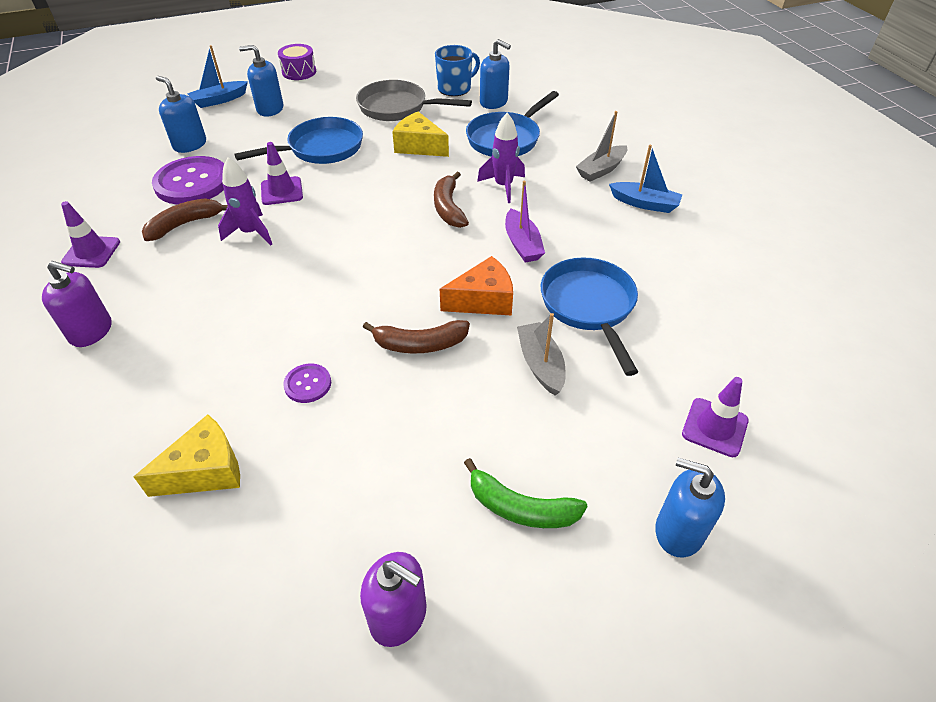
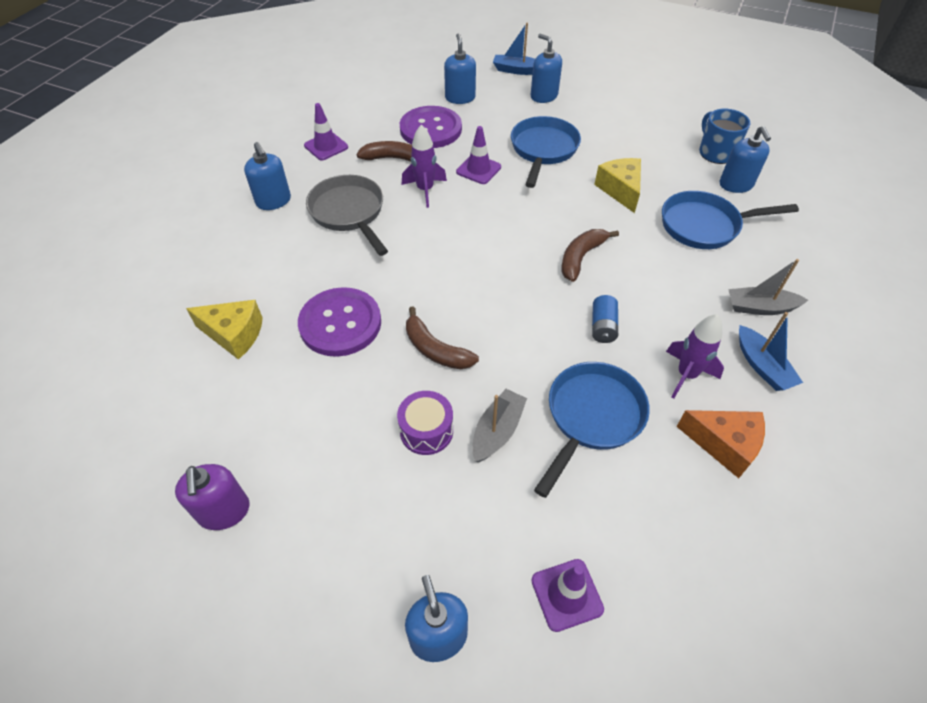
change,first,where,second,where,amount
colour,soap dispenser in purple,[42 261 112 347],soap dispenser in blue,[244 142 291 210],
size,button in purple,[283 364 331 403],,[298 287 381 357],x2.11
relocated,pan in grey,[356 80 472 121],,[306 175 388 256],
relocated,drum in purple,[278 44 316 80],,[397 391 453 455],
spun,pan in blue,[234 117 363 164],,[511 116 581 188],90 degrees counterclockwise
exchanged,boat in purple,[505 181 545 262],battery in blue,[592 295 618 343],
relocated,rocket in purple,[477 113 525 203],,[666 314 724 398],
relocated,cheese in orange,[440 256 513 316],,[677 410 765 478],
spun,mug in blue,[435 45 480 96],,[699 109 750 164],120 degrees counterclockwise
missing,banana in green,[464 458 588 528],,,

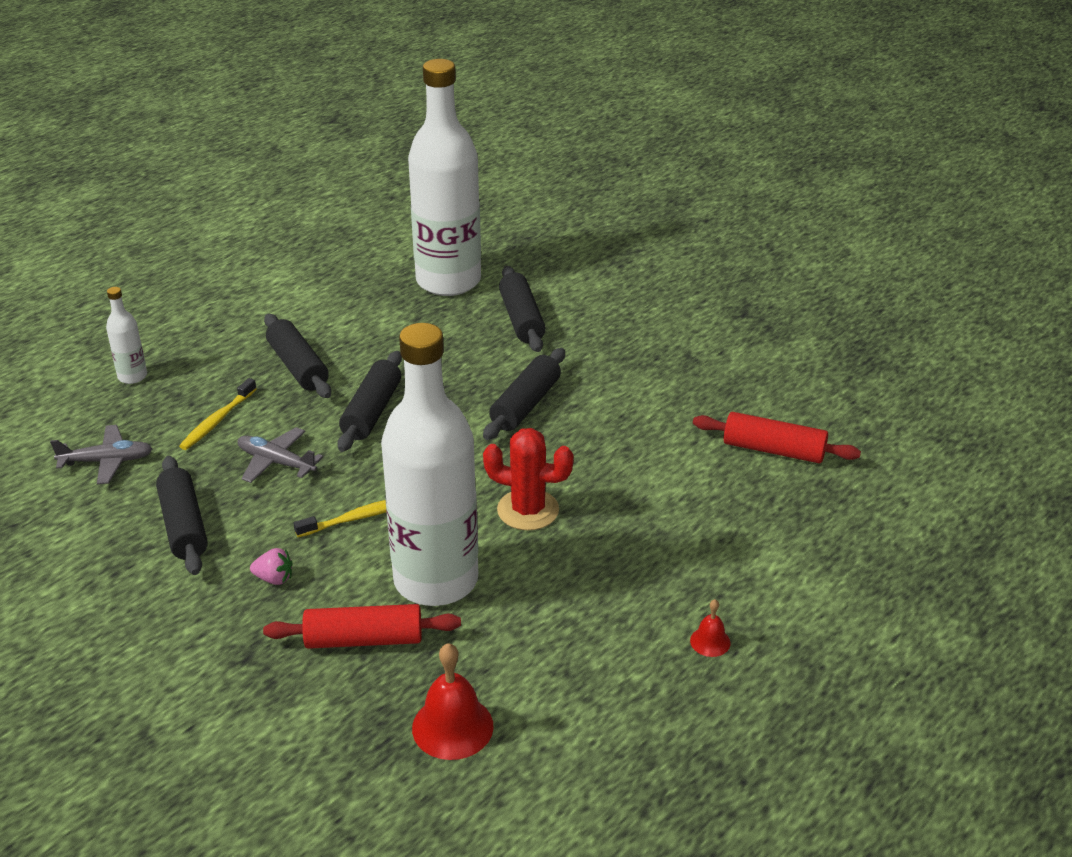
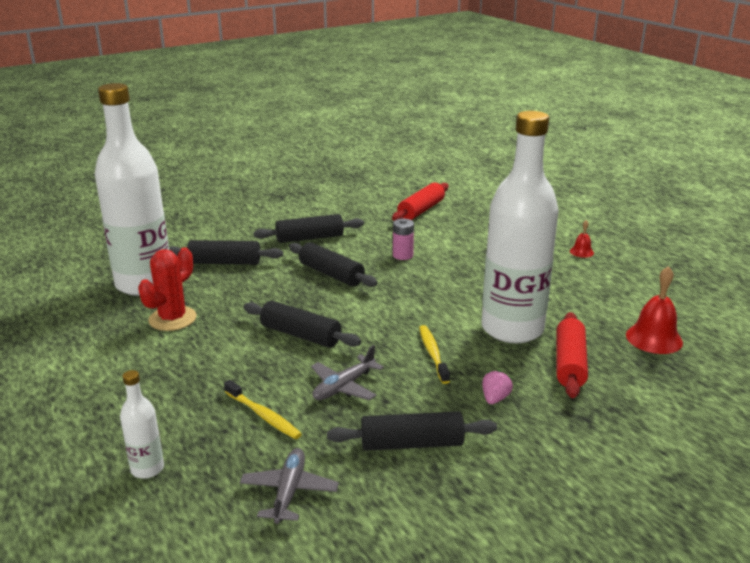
change,first,where,second,where,amount
relocated,cactus in red,[483 428 574 531],,[138 247 197 331],
relocated,rolling pin in black,[264 314 331 398],,[254 214 364 243],
appeared,,,battery in pink,[393 219 414 260],

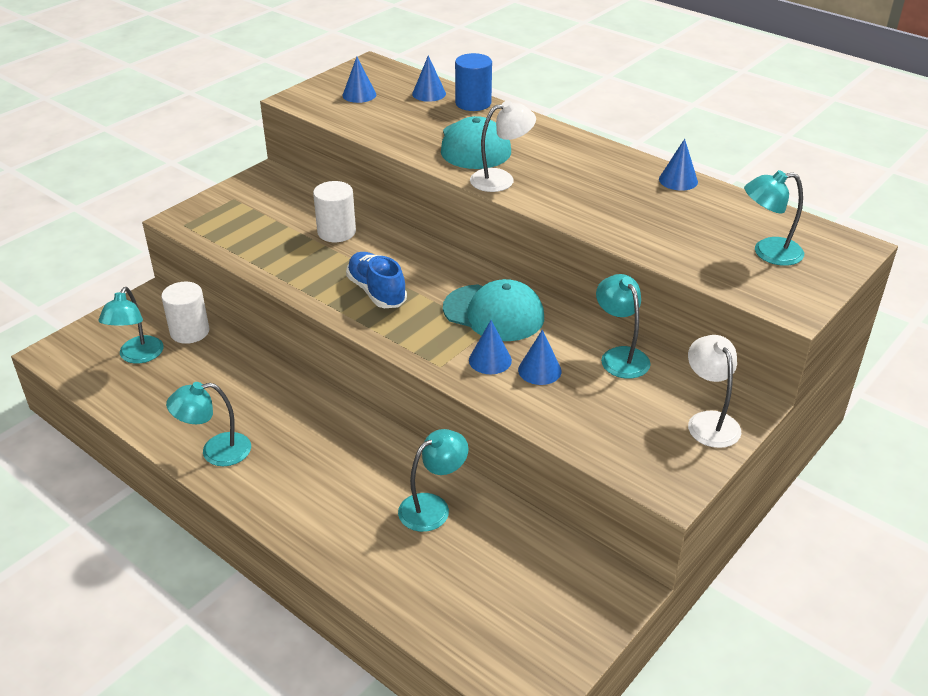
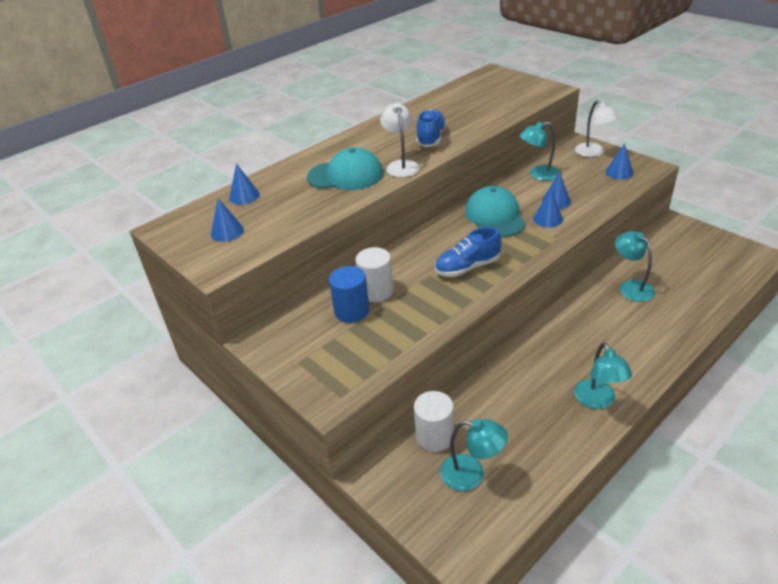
change,first,where,second,where,amount
relocated,cylinder in blue,[455 53 492 111],,[329 266 369 323],
appeared,,,shoe in blue,[416 109 446 147],
spun,cap in turquoise,[443 279 544 341],,[465 186 526 237],45 degrees counterclockwise
spun,lamp in white,[688 335 741 448],,[575 100 619 157],105 degrees counterclockwise
relocated,cone in blue,[659 139 698 191],,[606 143 633 179],
missing,lamp in turquoise,[744 170 804 266],,,

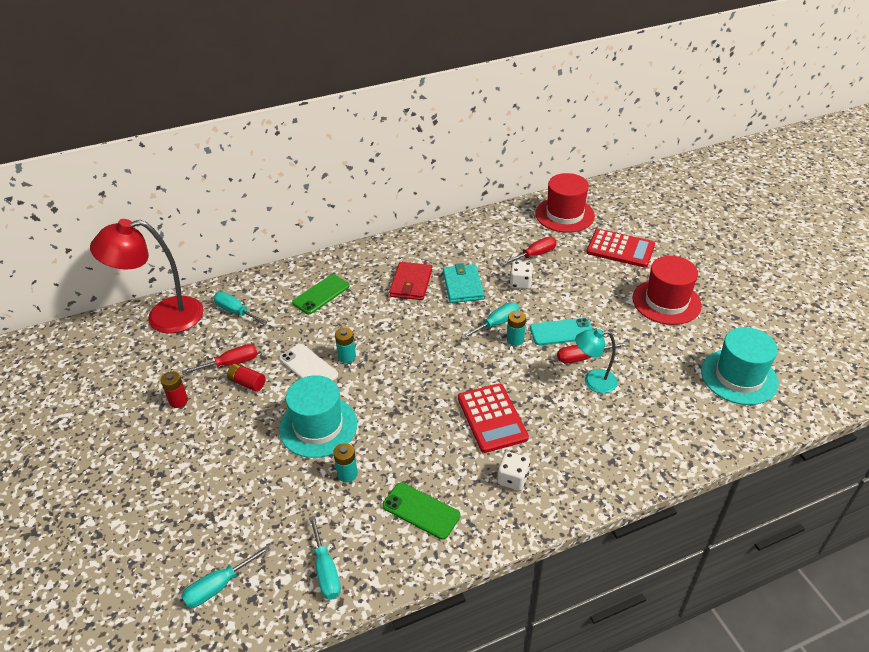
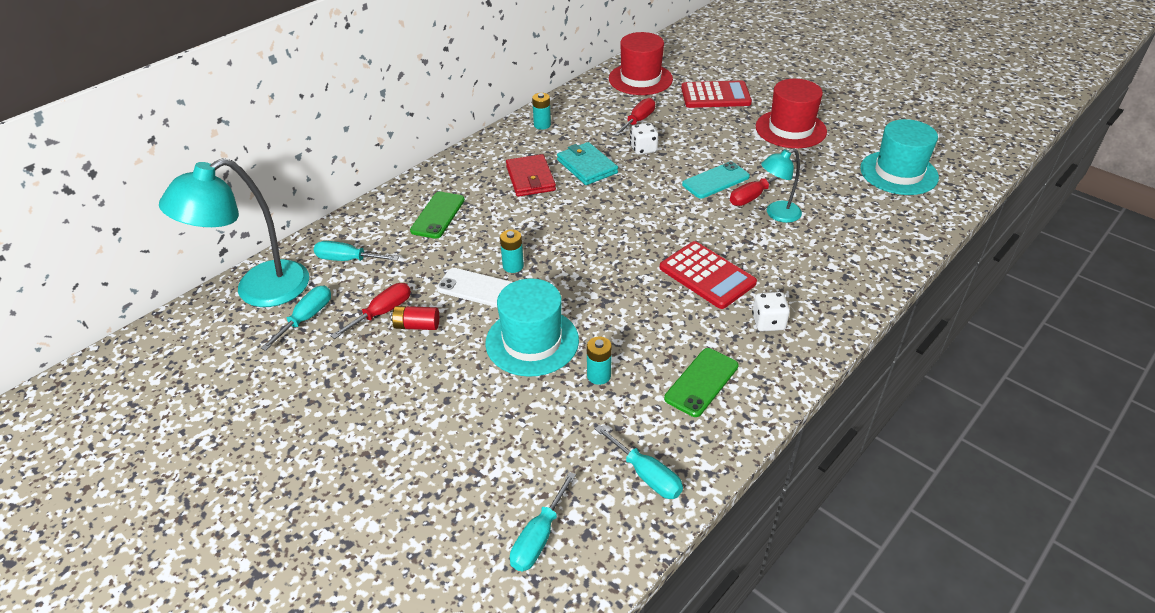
change,first,where,second,where,amount
colour,lamp in red,[90 219 204 334],lamp in turquoise,[159 158 309 307],
relocated,screwdriver in turquoise,[461 302 519 339],,[261 286 331 351],
relocated,battery in turquoise,[507 311 526 346],,[532 93 551 130],
spun,phone in green,[382 482 460 540],,[664 348 738 417],60 degrees counterclockwise
missing,battery in red,[161 371 188 408],,,

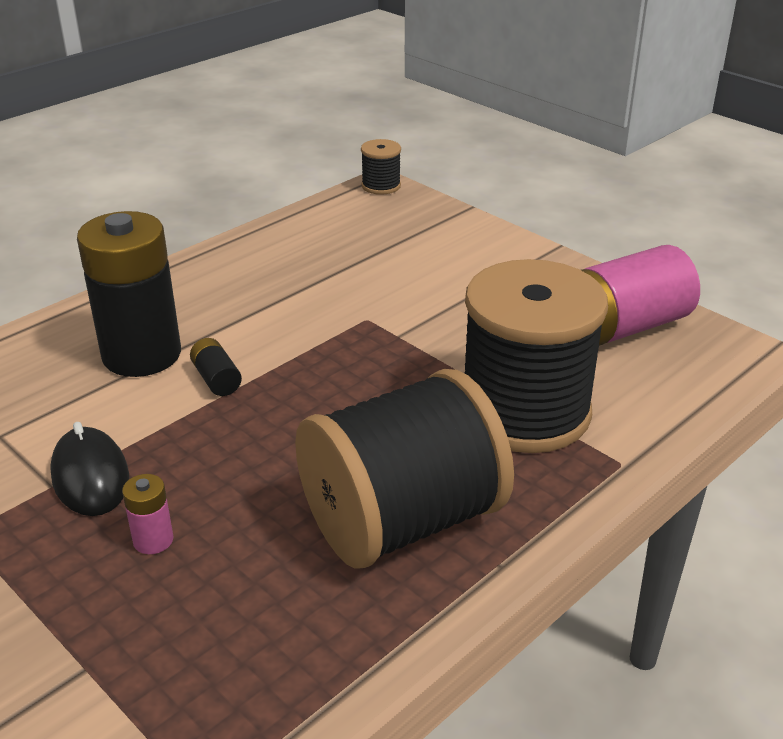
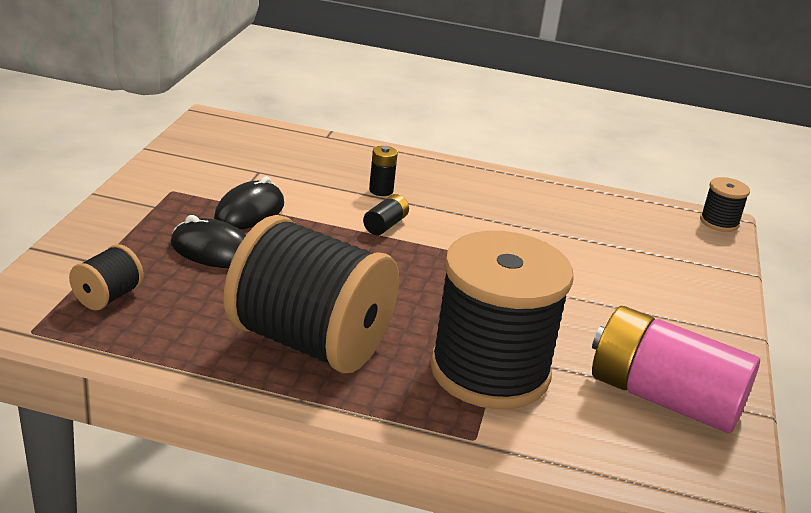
change,first,where,second,where,amount
appeared,,,spool in black,[69 244 144 310],
exchanged,battery in pink,[122 474 173 554],mouse in black,[171 215 246 268],
size,battery in black,[77 211 181 377],,[369 146 398 196],x0.41

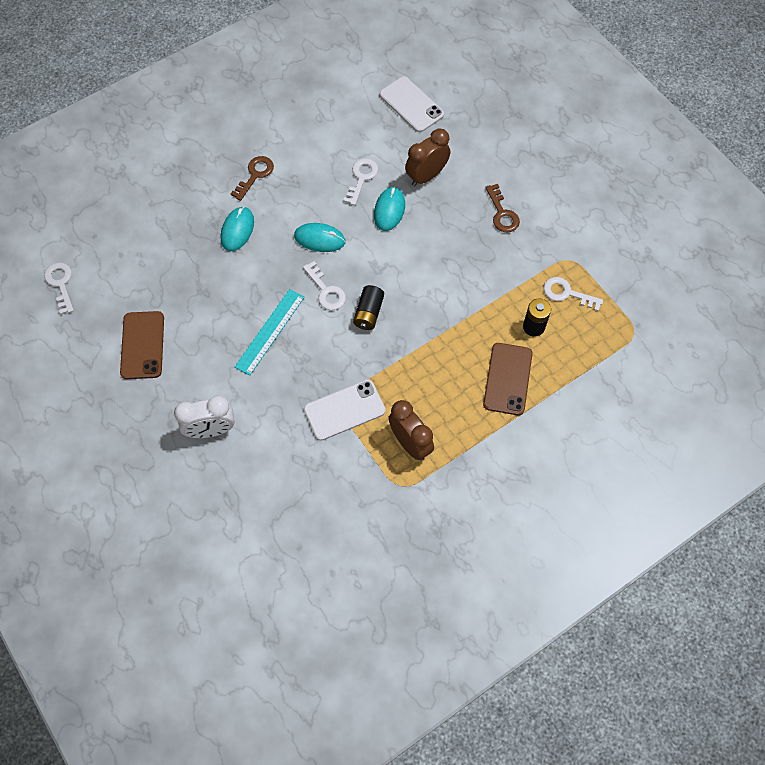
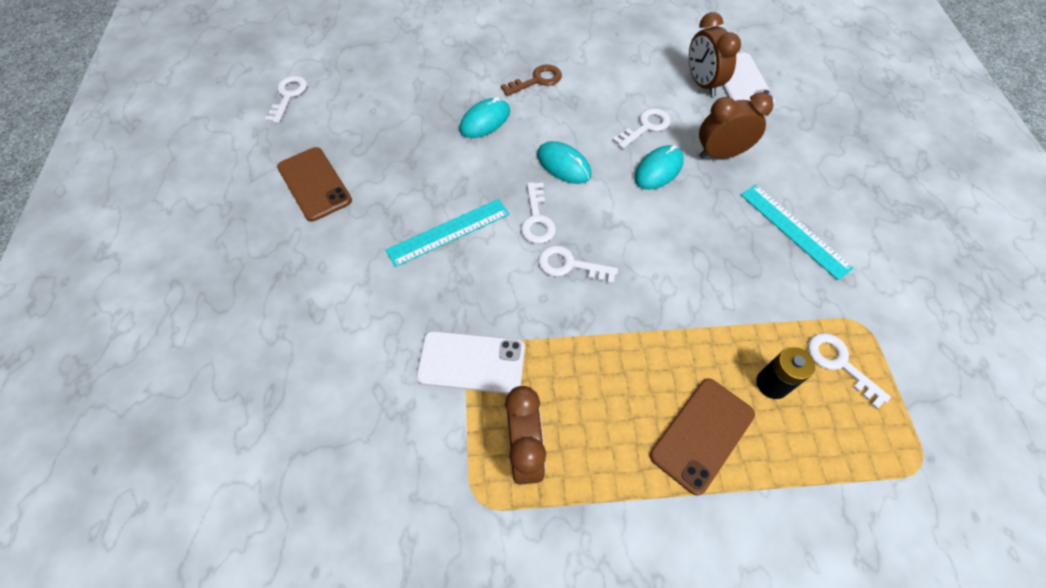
change,first,where,second,where,amount
spun,phone in brown,[120 311 164 379],,[277 147 352 221],60 degrees counterclockwise
exchanged,battery in black,[353 285 384 330],key in white,[538 245 618 284],
appeared,,,clock in brown,[689 12 741 97],
exchanged,key in brown,[485 184 520 233],ruler in turquoise,[741 185 854 280],
missing,clock in white,[174 396 235 438],,,

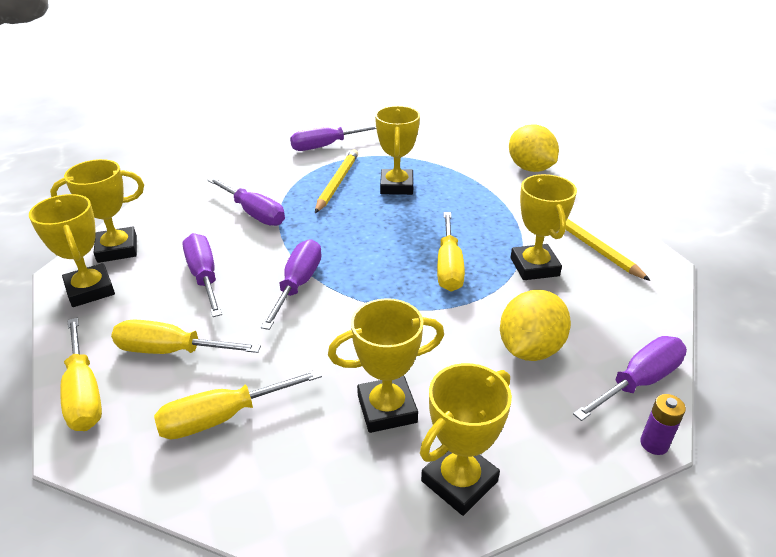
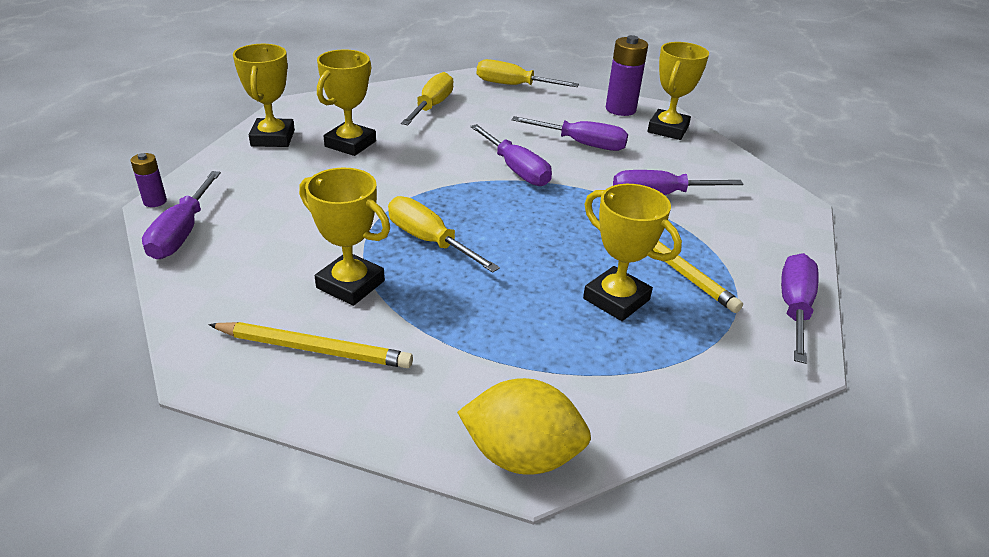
change,first,where,second,where,amount
exchanged,trophy in yellow,[29 194 115 307],battery in purple,[606 35 648 116],
missing,screwdriver in yellow,[111 319 261 354],,,
missing,lemon in yellow,[500 290 571 361],,,

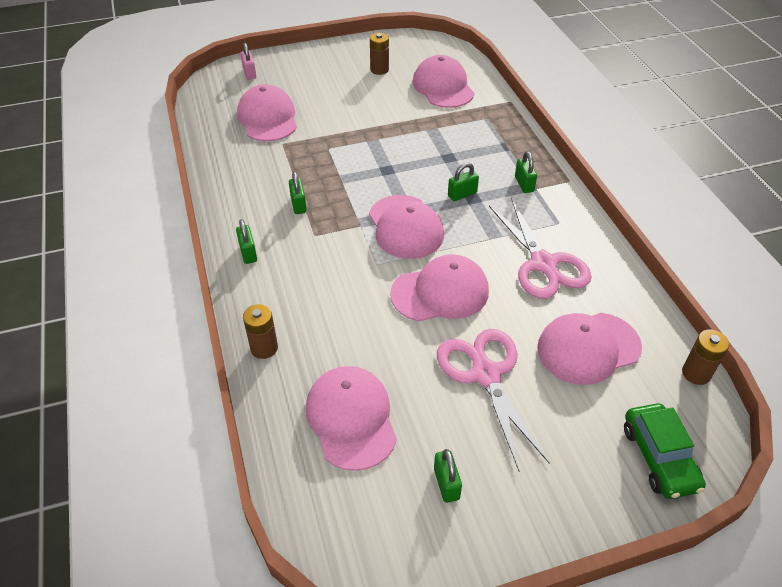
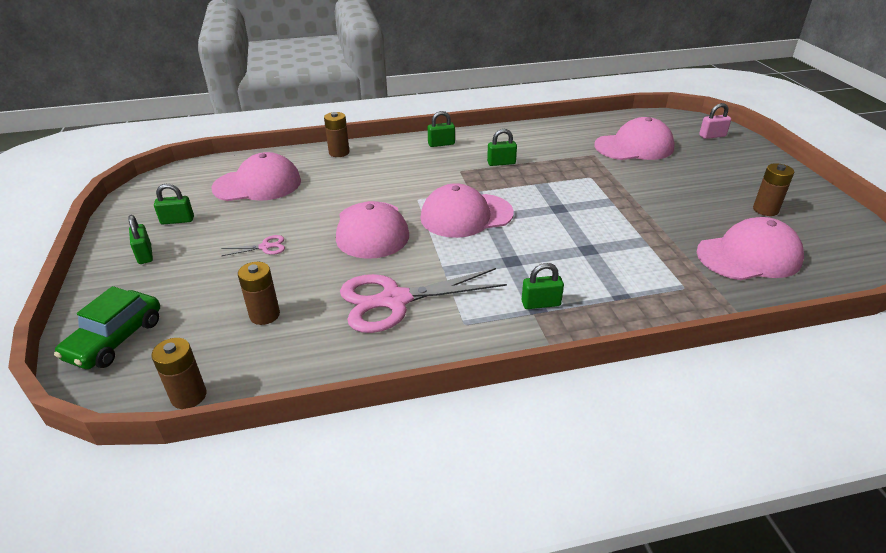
change,first,where,second,where,amount
spun,car in green,[624 403 706 499],,[54 286 160 369],60 degrees counterclockwise
relocated,padlock in green,[448 163 479 201],,[128 215 153 264],
size,scissors in pink,[437 329 550 471],,[221 235 285 256],x0.42
exchanged,cap in pink,[537 313 642 385],battery in brown,[238 262 280 325],

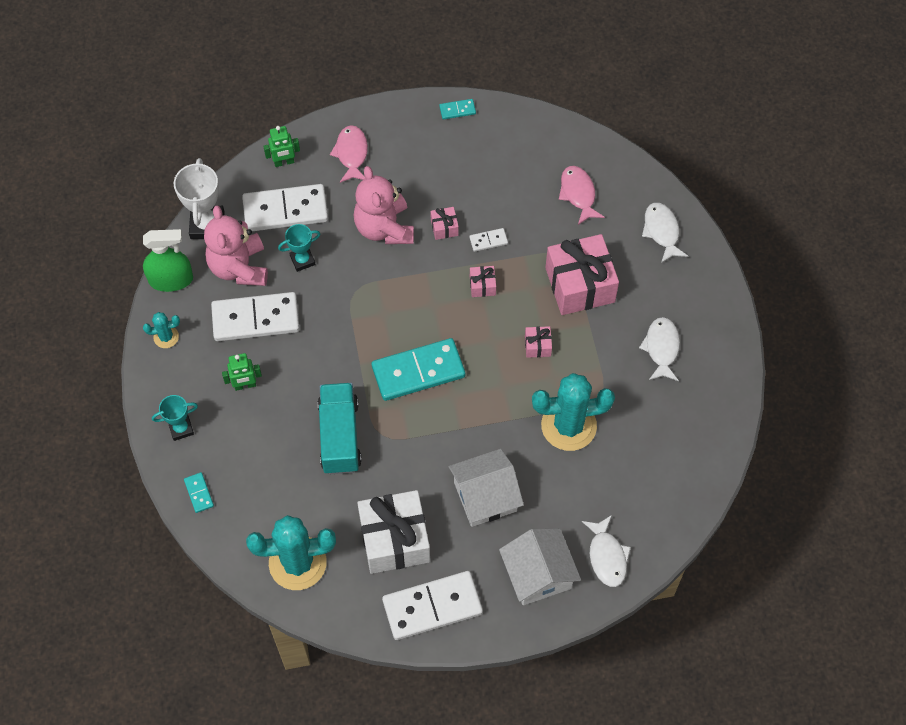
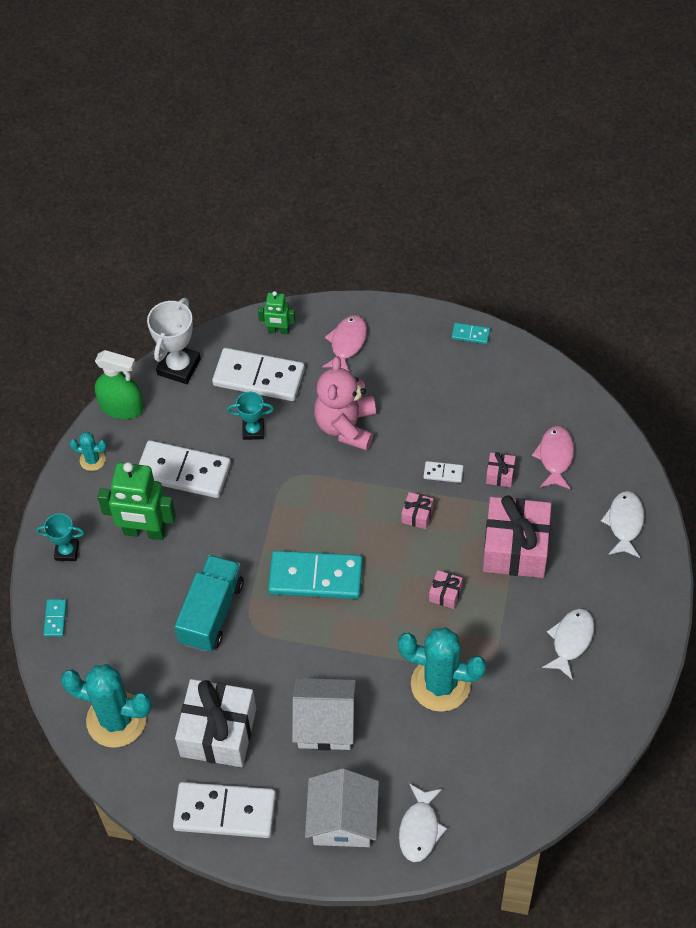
change,first,where,second,where,amount
size,robot in green,[222 353 262 391],,[98 462 176 540],x1.88
relocated,gift in pink,[430 207 459 240],,[486 452 516 487],
missing,teddy bear in pink,[204 205 268 286],,,

